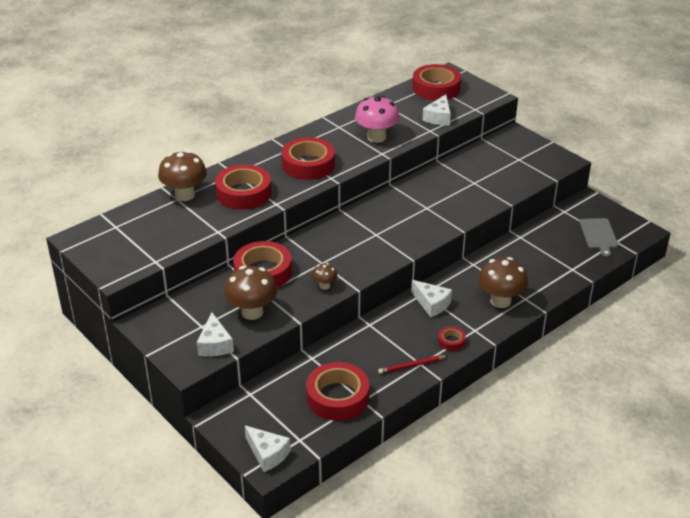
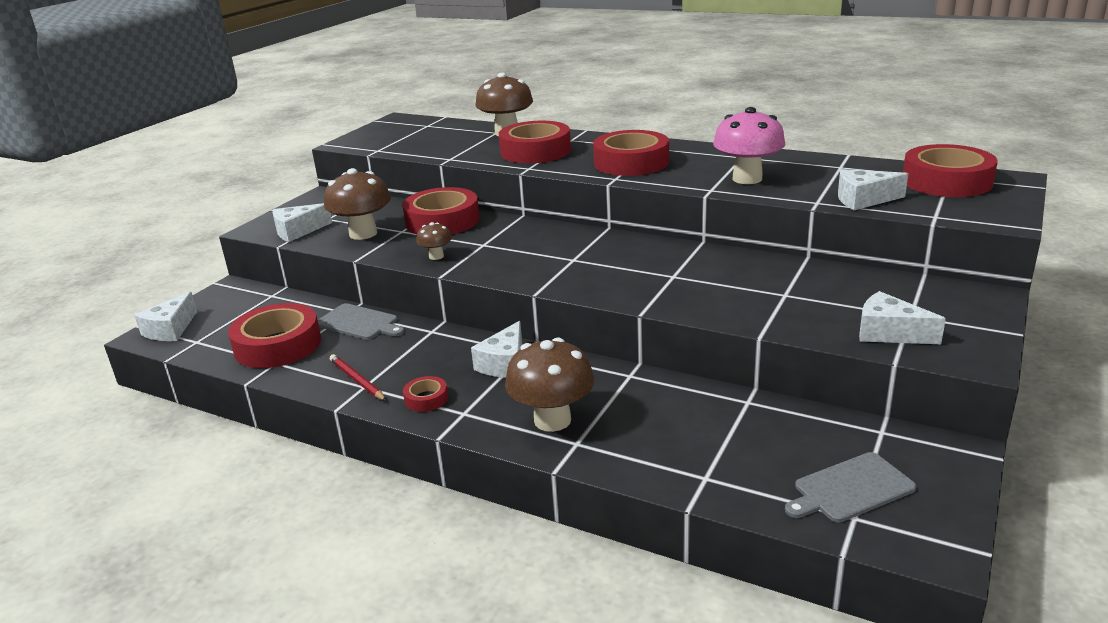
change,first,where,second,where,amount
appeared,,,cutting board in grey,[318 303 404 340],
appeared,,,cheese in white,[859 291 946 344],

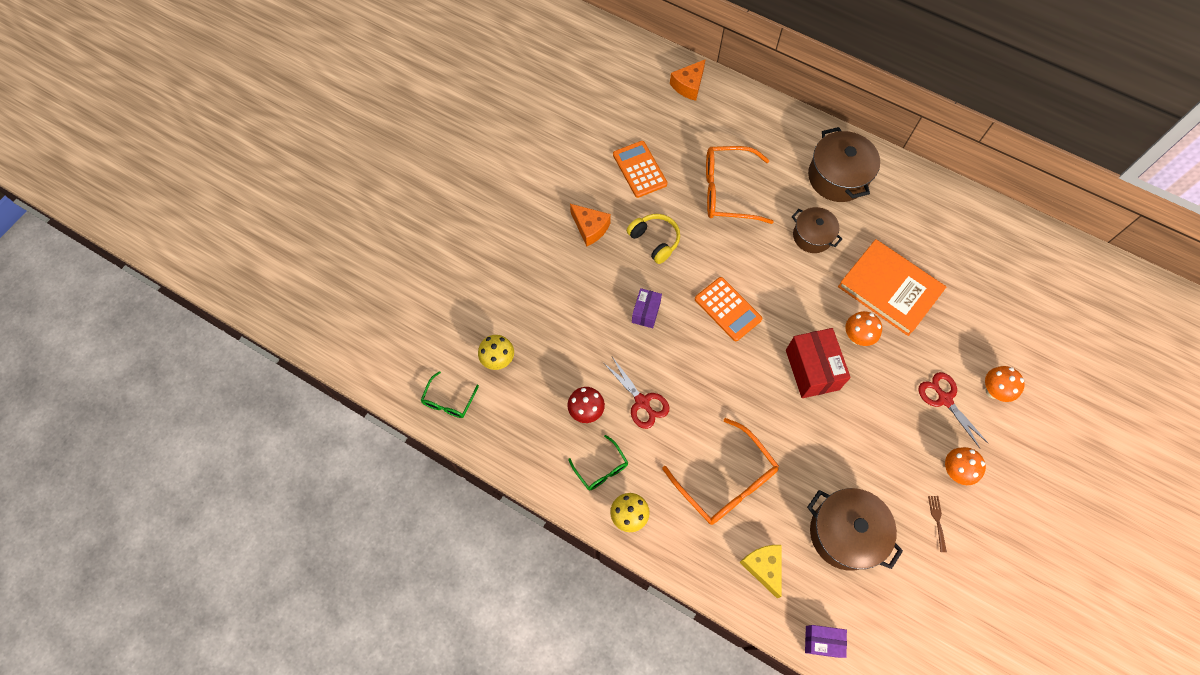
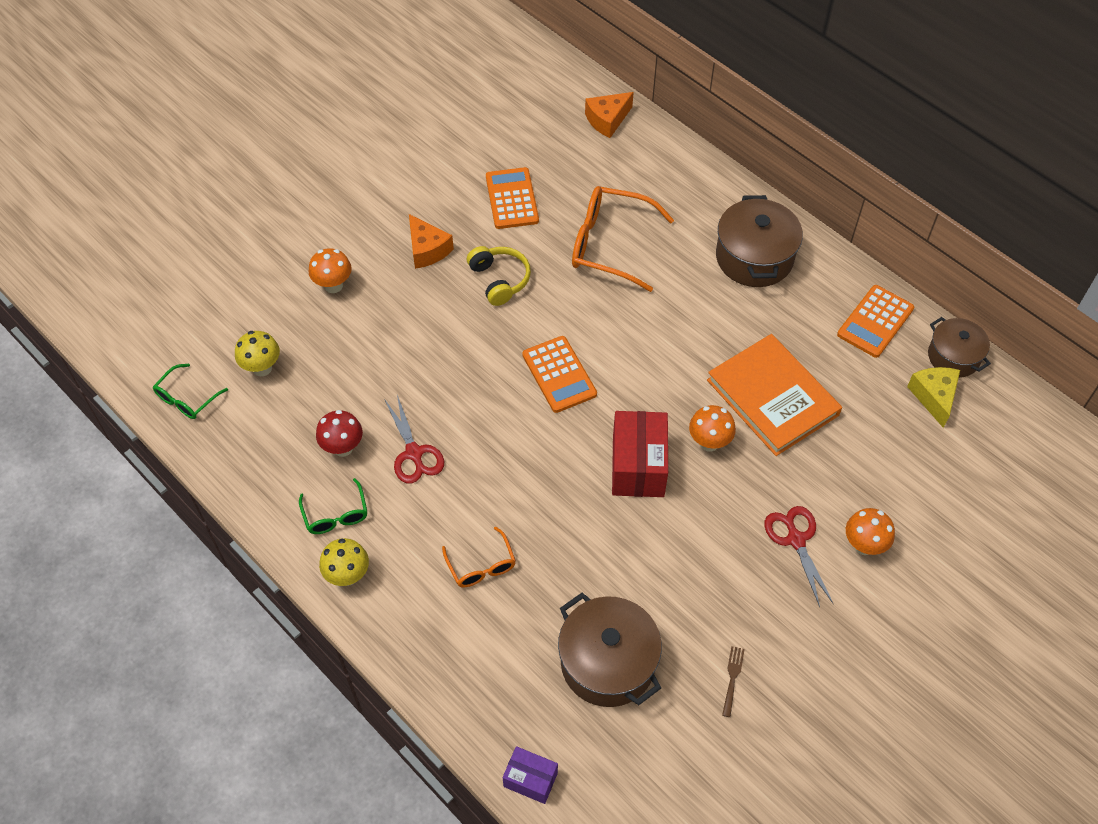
change,first,where,second,where,amount
relocated,mushroom in orange,[945 447 986 485],,[308 248 352 293],
size,glasses in orange,[662 418 779 525],,[442 527 516 587],x0.54
appeared,,,calculator in orange,[837 285 914 358],
relocated,cheese in yellow,[739 545 782 598],,[907 367 960 428],
relocated,pot in brown,[792 207 842 253],,[928 317 991 378],
missing,box in purple,[632 288 662 328],,,

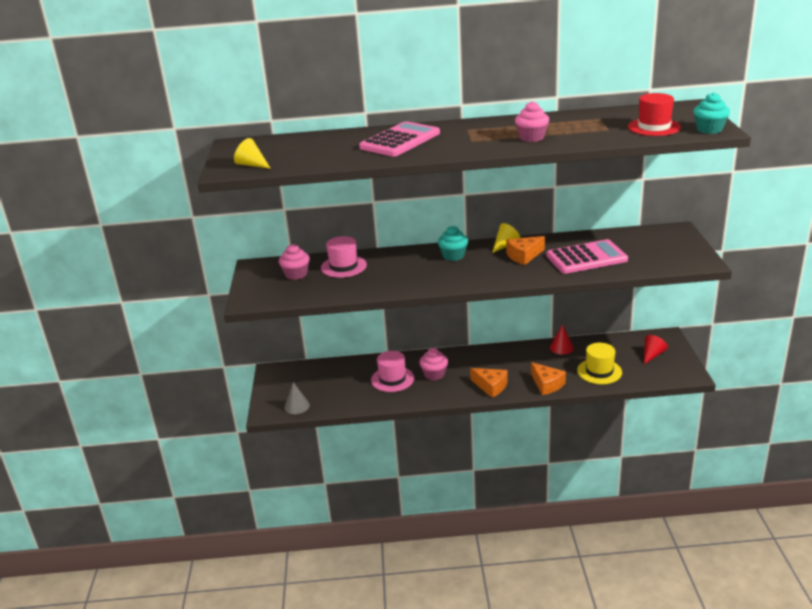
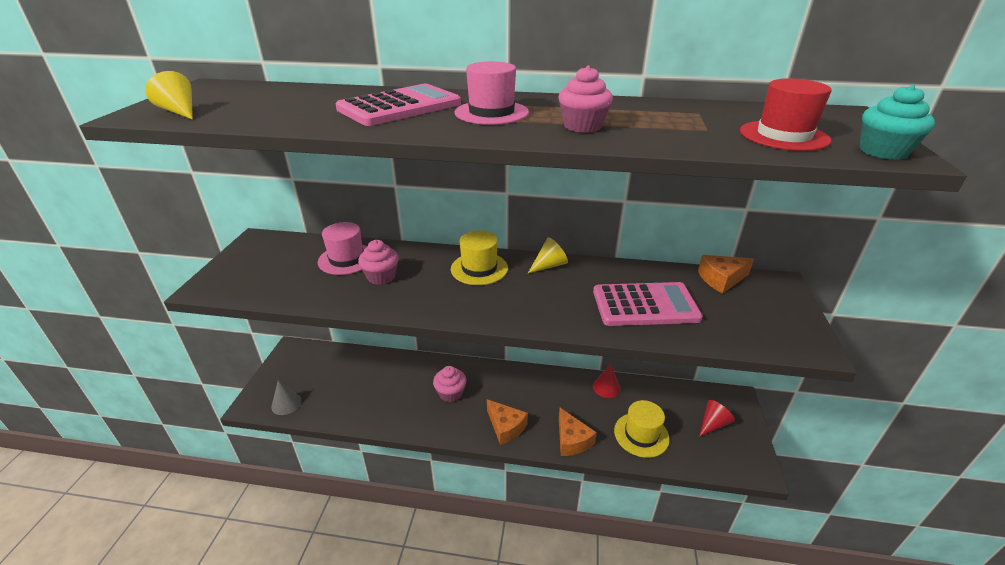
change,first,where,second,where,amount
relocated,cupcake in pink,[279 244 310 280],,[358 240 399 285],
exchanged,cupcake in turquoise,[438 226 468 261],hat in yellow,[451 231 508 285],
relocated,hat in pink,[371 351 414 392],,[455 61 529 125],
relocated,cheese in orange,[506 236 545 265],,[698 255 754 294],

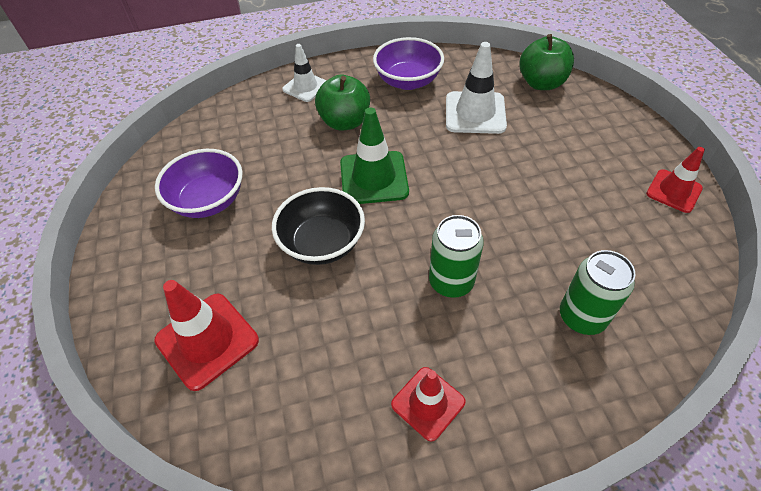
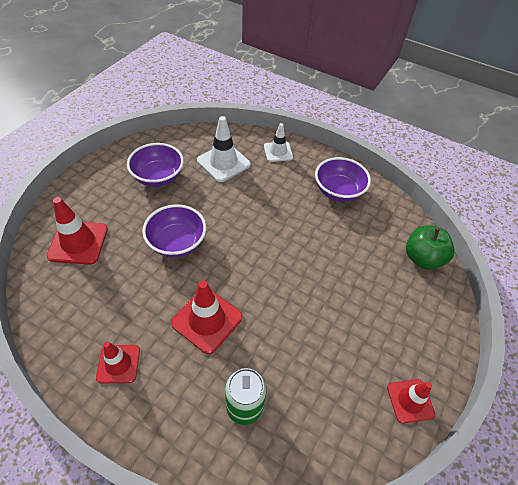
change,first,where,second,where,amount
colour,bowl in black,[272 187 365 265],bowl in purple,[142 205 206 257],
exchanged,can in green,[429 215 484 298],traffic cone in red,[171 280 242 354],
relocated,traffic cone in white,[446 42 507 134],,[197 116 251 182],
missing,apple in green,[315 75 370 131],,,
missing,traffic cone in green,[340 107 409 204],,,

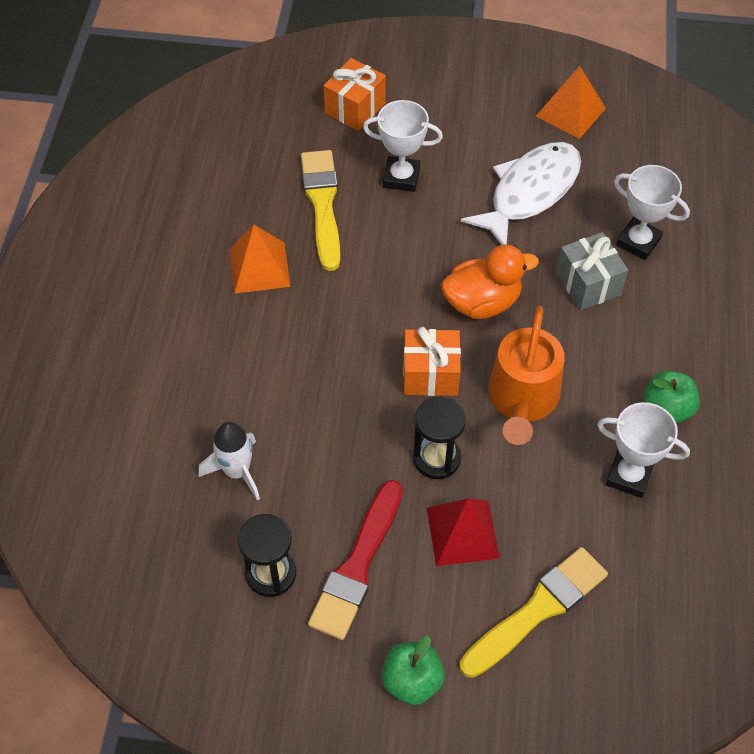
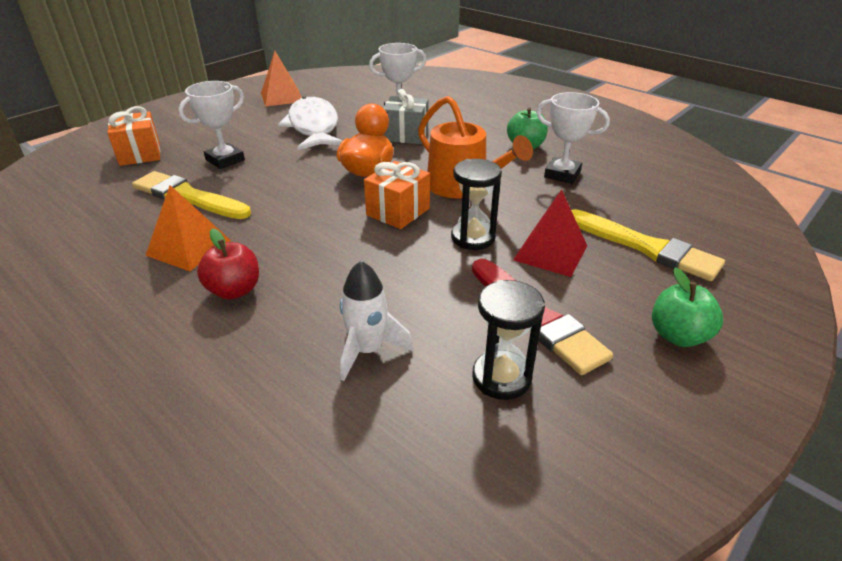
change,first,where,second,where,amount
appeared,,,apple in red,[197 228 259 300],
spun,trophy in white,[597 402 690 498],,[536 92 610 184],60 degrees clockwise
spun,brush in yellow,[460 547 608 678],,[571 209 725 281],135 degrees clockwise

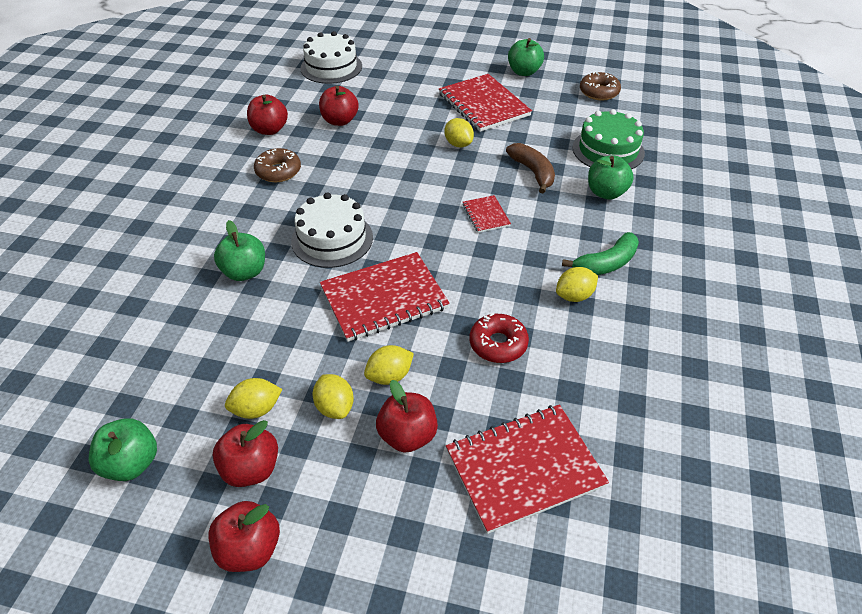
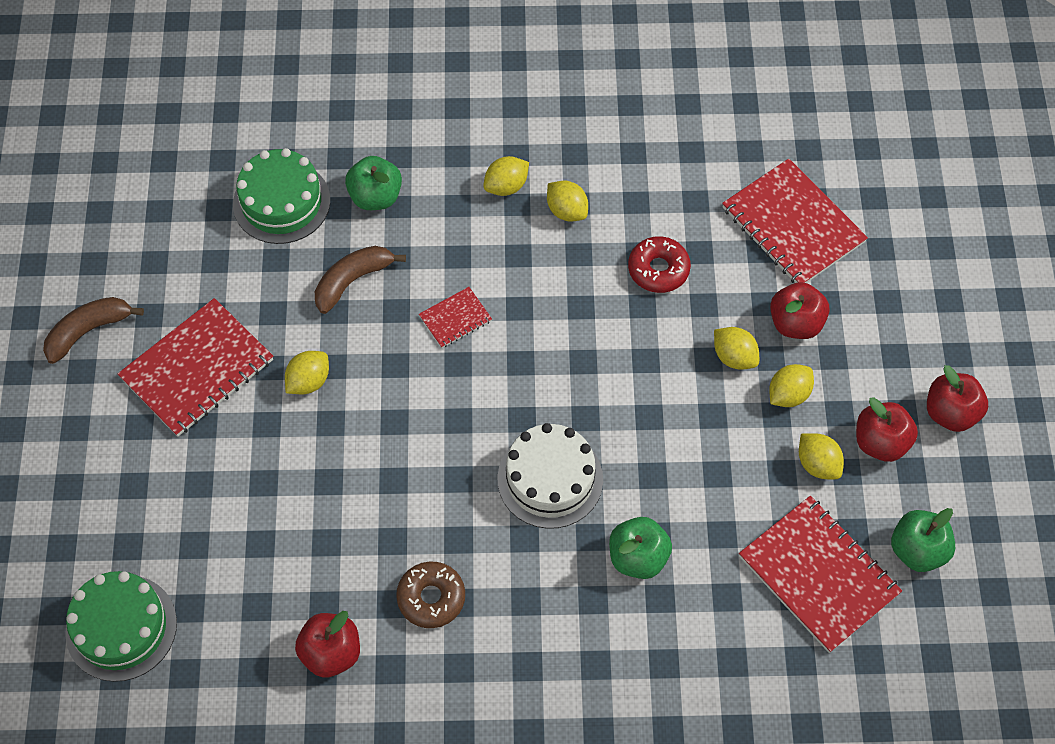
change,first,where,second,where,amount
exchanged,apple in green,[508 38 544 76],banana in brown,[43 297 144 364],
colour,cake in white,[300 31 362 84],cake in green,[65 571 177 682],
exchanged,banana in green,[562 232 639 275],lemon in yellow,[483 156 529 196],
relocated,notebook in red,[320 252 450 342],,[739 496 902 653],
missing,apple in red,[319 86 359 126],,,
missing,donut in brown,[580 71 621 100],,,

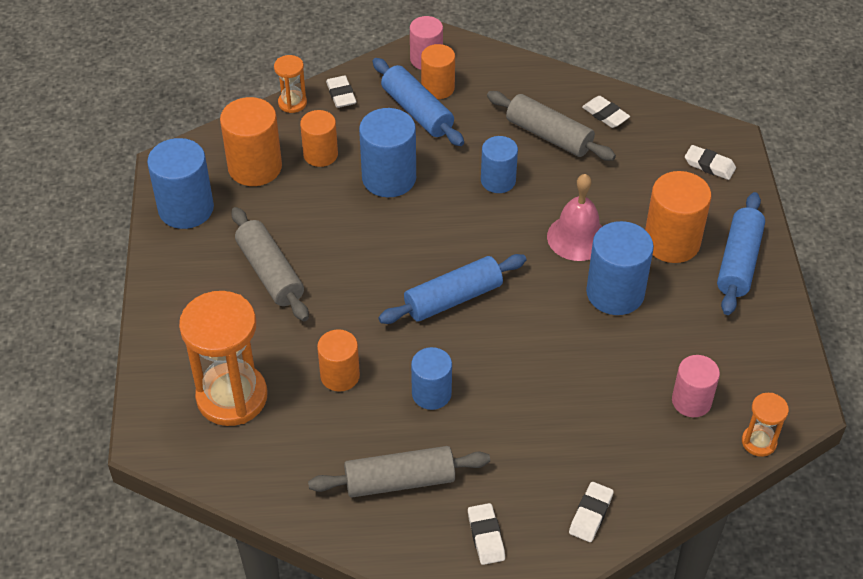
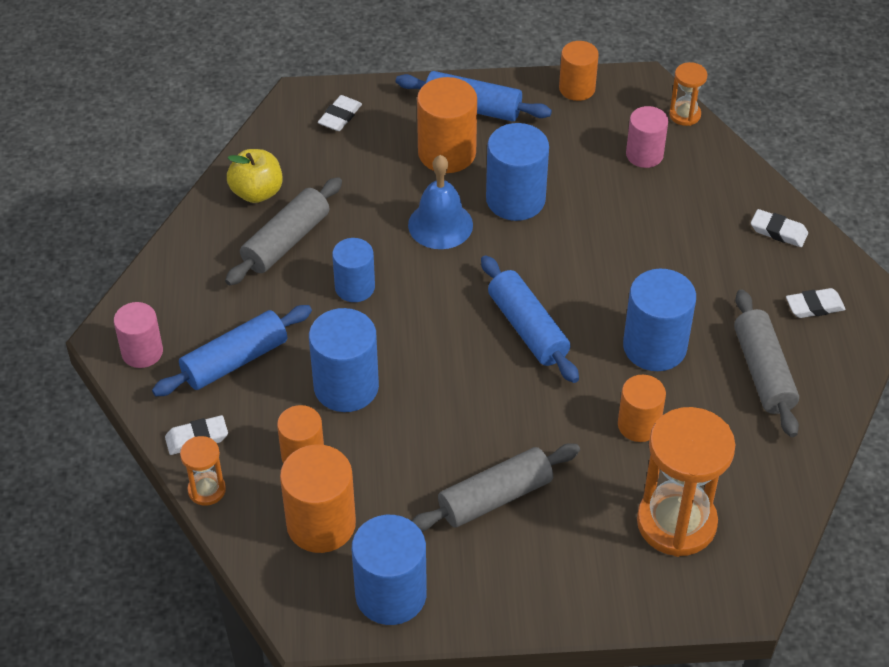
change,first,where,second,where,amount
exchanged,eraser in white,[582 96 630 128],apple in yellow,[227 149 283 203],
colour,bell in pink,[547 174 603 261],bell in blue,[408 155 473 249],
relocated,cylinder in orange,[421 44 455 99],,[559 41 599 101],
size,cylinder in blue,[411 347 452 410],,[623 269 696 371],x1.55

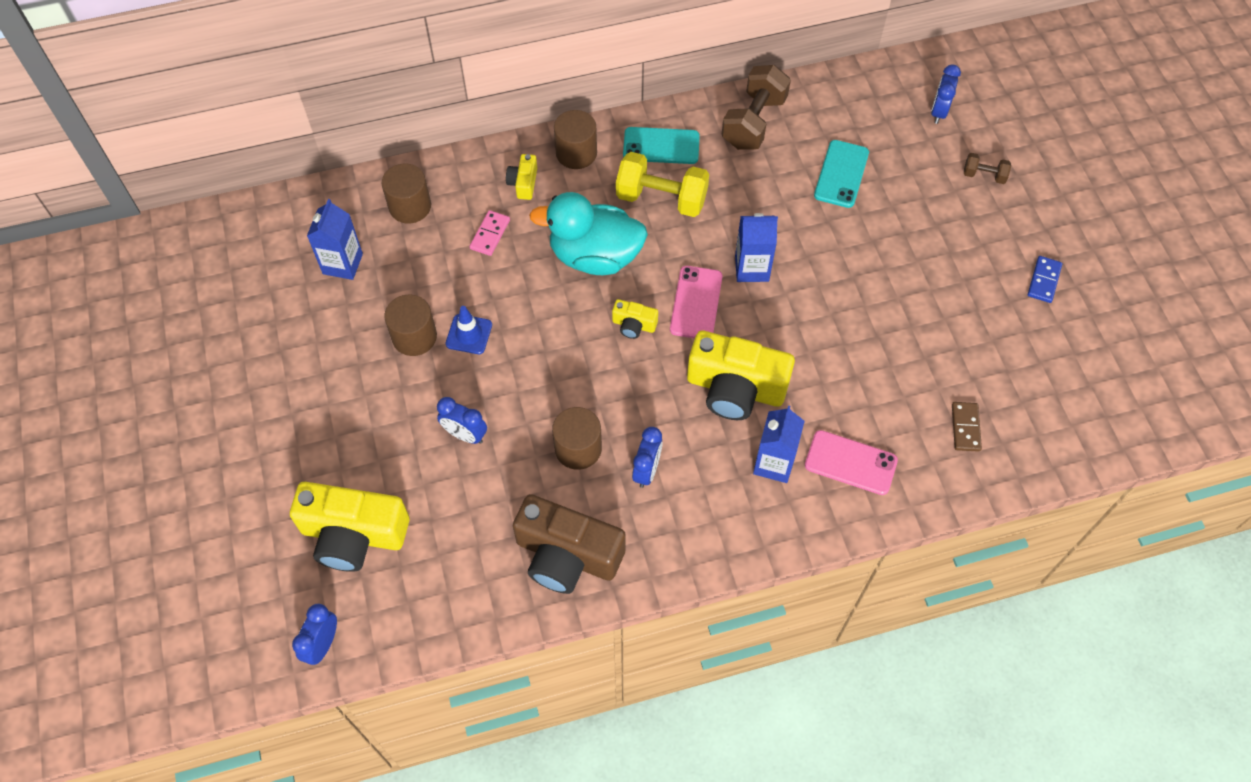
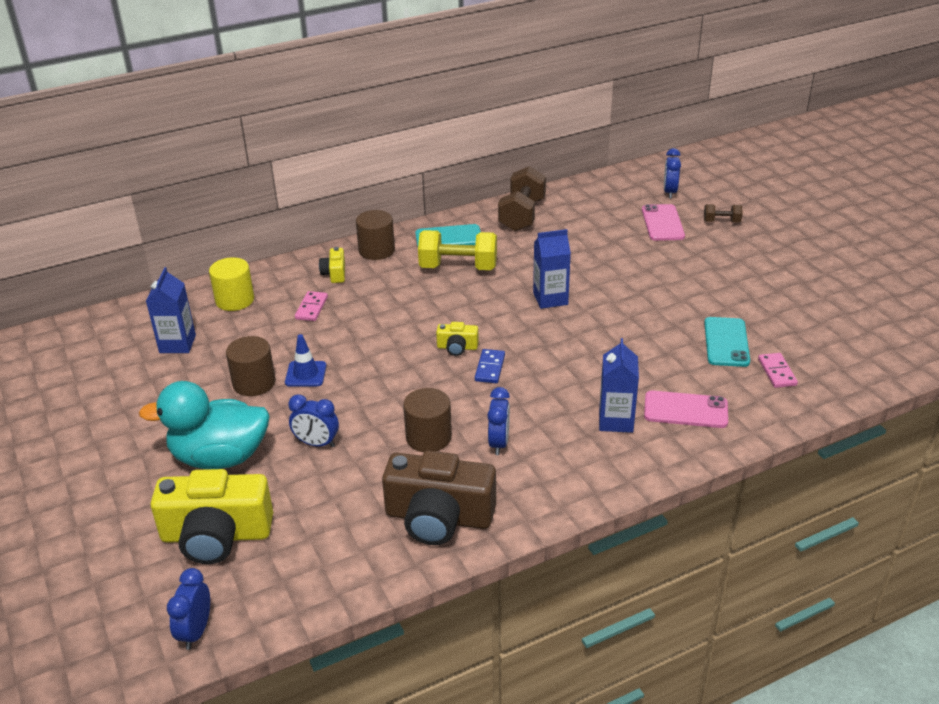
change,first,where,second,where,amount
relocated,duck in turquoise,[529 192 648 275],,[139 381 270 469],
colour,cylinder in brown,[382 164 431 223],cylinder in yellow,[209 257 254 311],
relocated,domino in blue,[1028 256 1062 303],,[475 349 505 383],
relocated,phone in pink,[670 266 723 338],,[642 204 685 241],
relocated,phone in turquoise,[814 140 869 208],,[704 317 750 367],
colour,domino in brown,[952 402 982 452],domino in pink,[758 353 798 388],
missing,camera in yellow,[687 331 795 420],,,

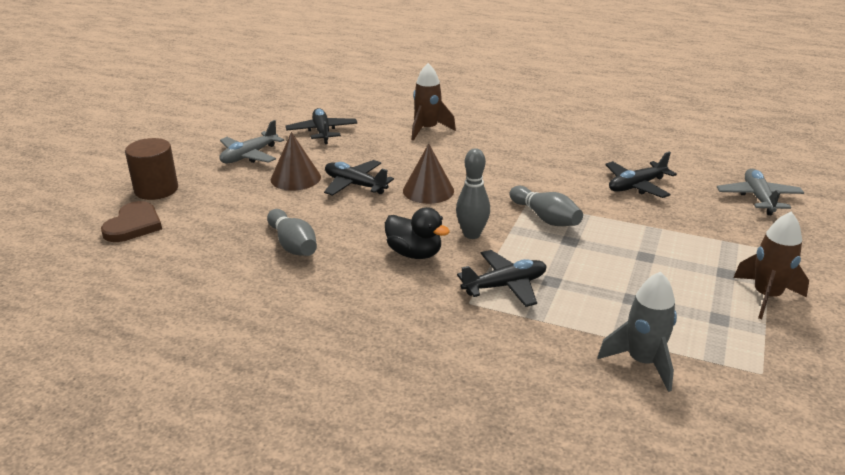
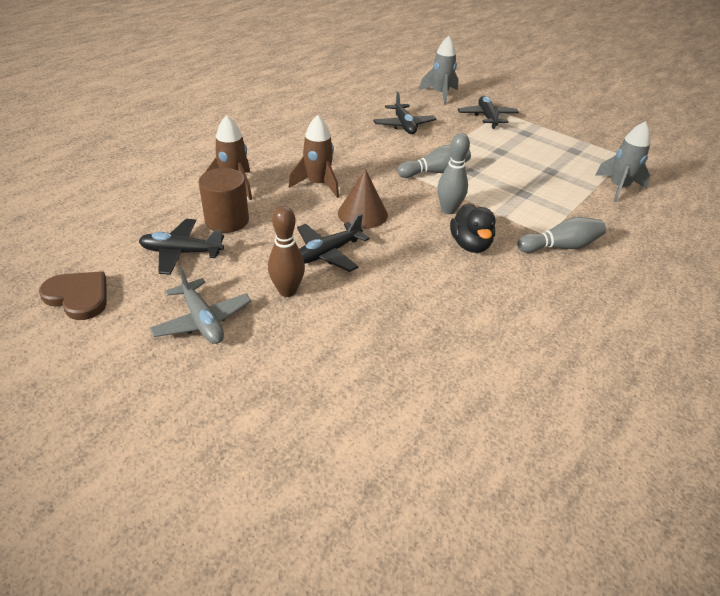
change,first,where,second,where,amount
relocated,heart in brown,[101 201 162 242],,[39 271 107 320],
relocated,cylinder in brown,[125 138 178 200],,[198 168 249 233],
exchanged,cone in brown,[271 132 321 190],bowling pin in brown,[268 206 305 297],
relocated,rocket in brown,[733 212 809 319],,[289 115 339 198],
exchanged,plane in grey,[717 169 804 215],rocket in grey,[419 36 459 104],
spun,duck in black,[385 207 450 259],,[450 203 495 253],120 degrees clockwise
relocated,plane in black,[457 250 547 307],,[458 96 519 129],
relocated,bowling pin in grey,[267 209 317 256],,[517 217 606 253],

